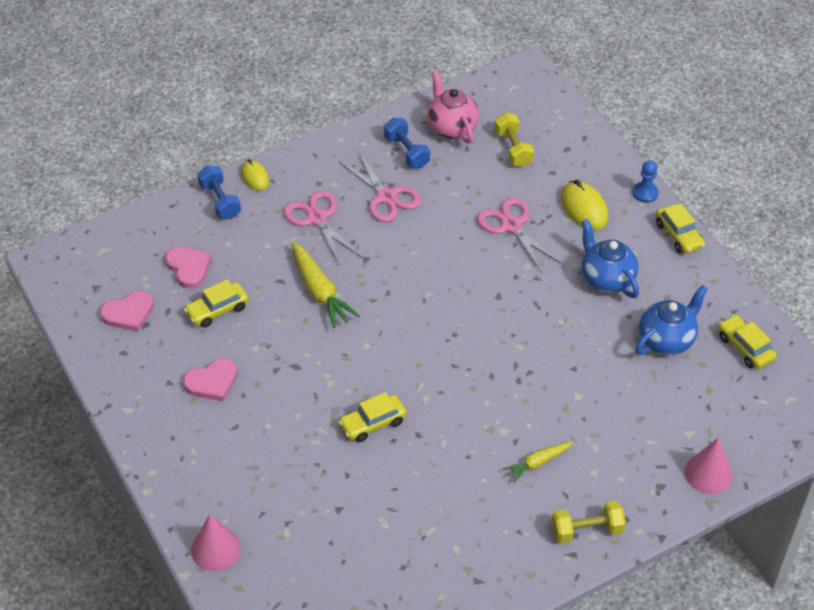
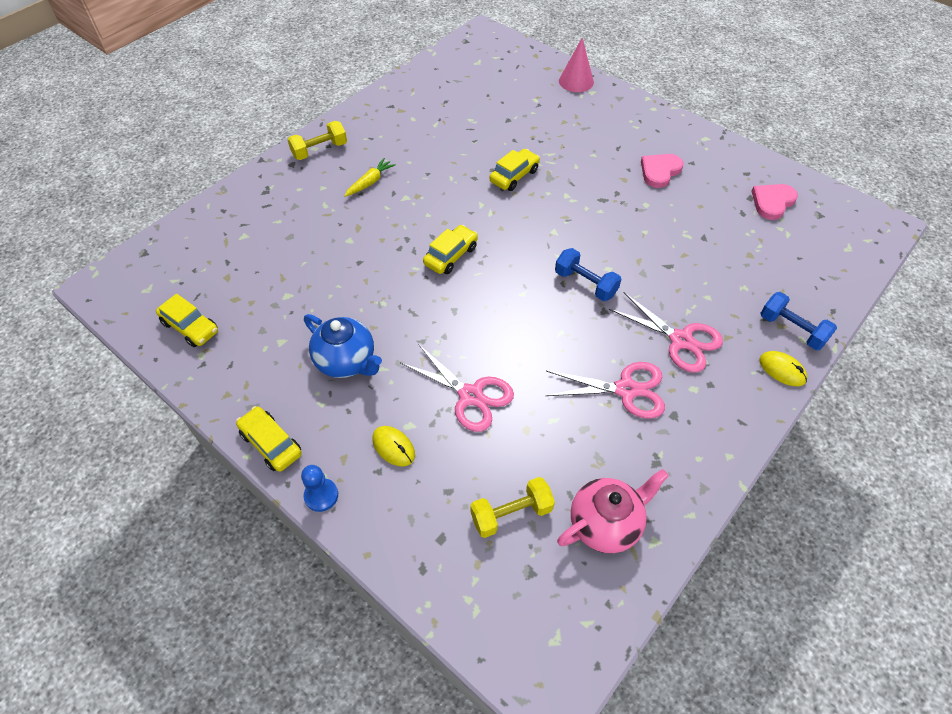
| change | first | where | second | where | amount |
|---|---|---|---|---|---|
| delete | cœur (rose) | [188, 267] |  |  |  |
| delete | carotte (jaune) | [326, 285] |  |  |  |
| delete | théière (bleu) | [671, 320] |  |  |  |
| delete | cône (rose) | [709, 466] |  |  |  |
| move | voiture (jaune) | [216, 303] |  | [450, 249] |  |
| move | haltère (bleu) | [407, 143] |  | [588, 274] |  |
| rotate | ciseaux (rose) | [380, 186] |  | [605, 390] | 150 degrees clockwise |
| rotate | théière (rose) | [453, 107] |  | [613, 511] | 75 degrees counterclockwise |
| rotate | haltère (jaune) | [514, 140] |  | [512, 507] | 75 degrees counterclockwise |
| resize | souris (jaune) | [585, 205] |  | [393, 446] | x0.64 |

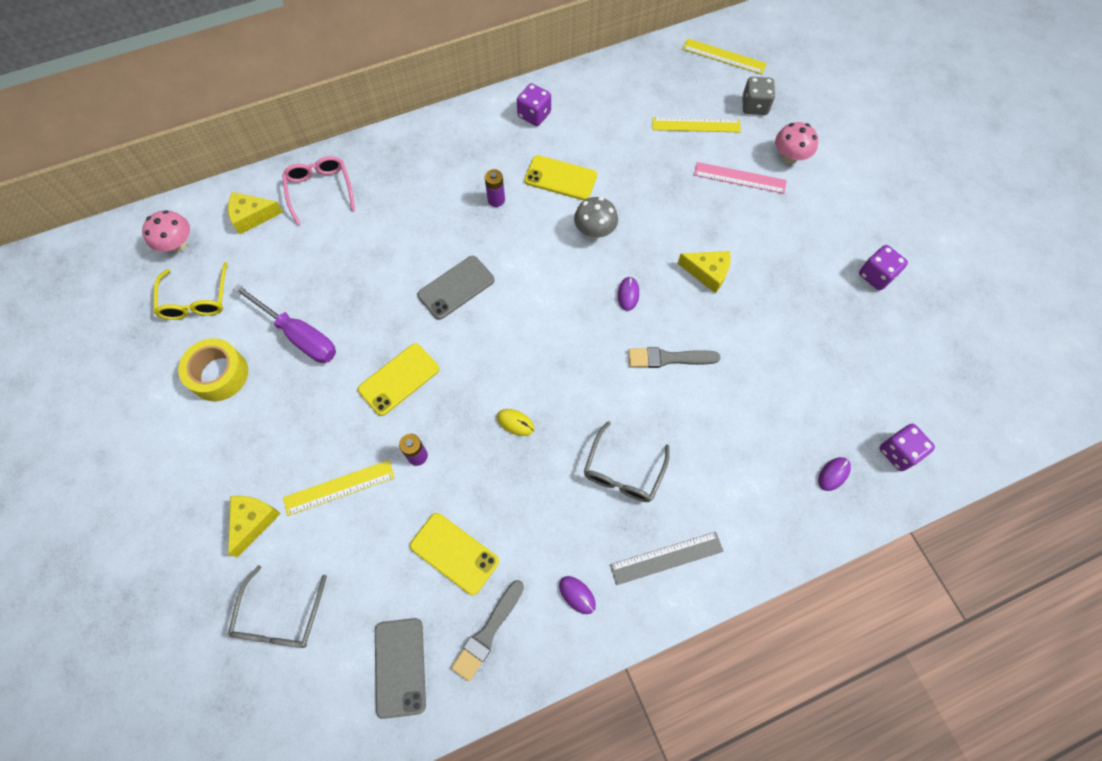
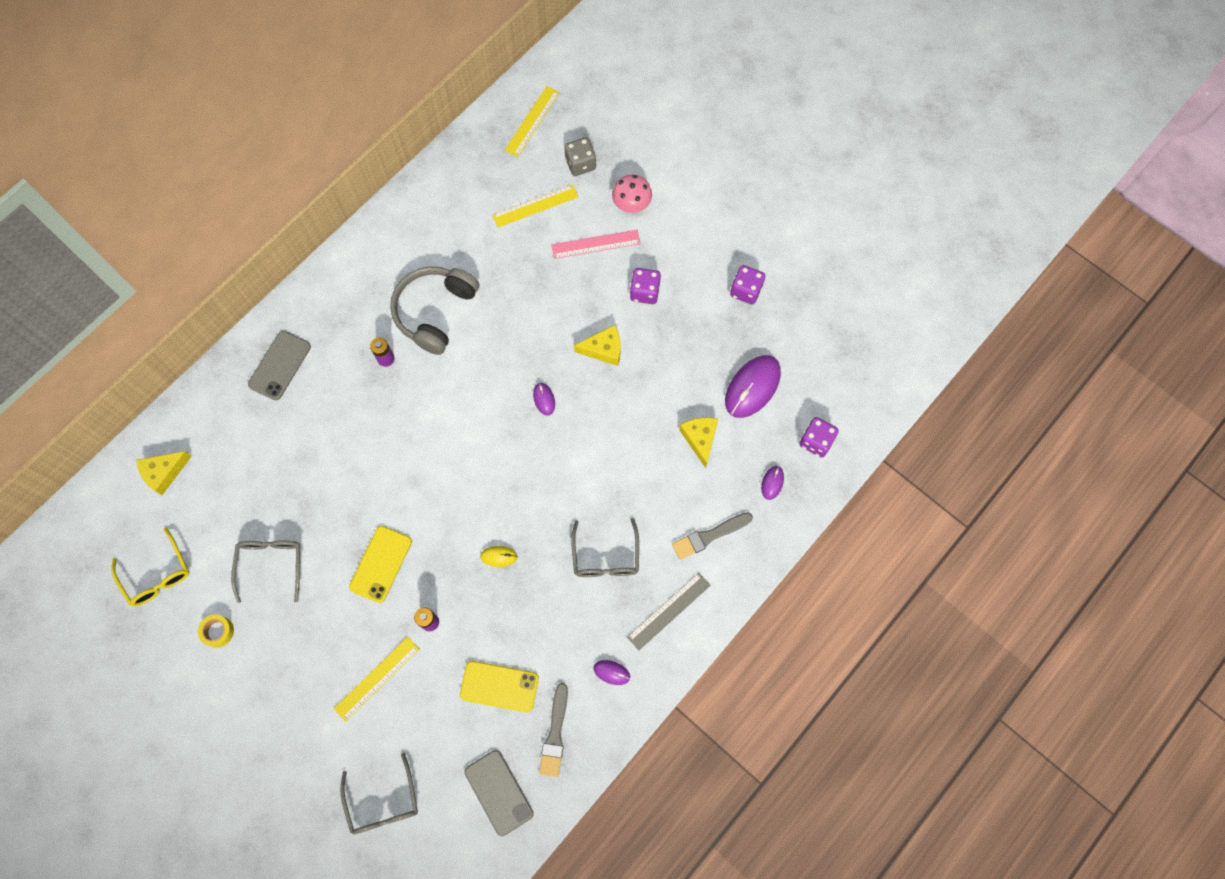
| change | first | where | second | where | amount |
|---|---|---|---|---|---|
| delete | champignon (rose) | [166, 231] |  |  |  |
| delete | lunettes (rose) | [318, 190] |  |  |  |
| delete | champignon (gris) | [596, 218] |  |  |  |
| insert |  |  | souris (violet) | [753, 386] |  |
| move | fromage (jaune) | [254, 526] |  | [698, 442] |  |
| move | téléphone (gris) | [456, 288] |  | [279, 365] |  |
| move | dé (violet) | [534, 104] |  | [645, 286] |  |
| move | pinceau (gris) | [674, 357] |  | [712, 536] |  |
| replace | tournevis (violet) | [284, 323] | lunettes (gris) | [265, 571] |  |
| replace | téléphone (jaune) | [560, 177] | casque audio (gris) | [434, 311] |  |
| rotate | règle (jaune) | [724, 56] |  | [532, 121] | 60 degrees counterclockwise |
| resize | ruban adhésif (jaune) | [213, 369] |  | [216, 631] | x0.57 |

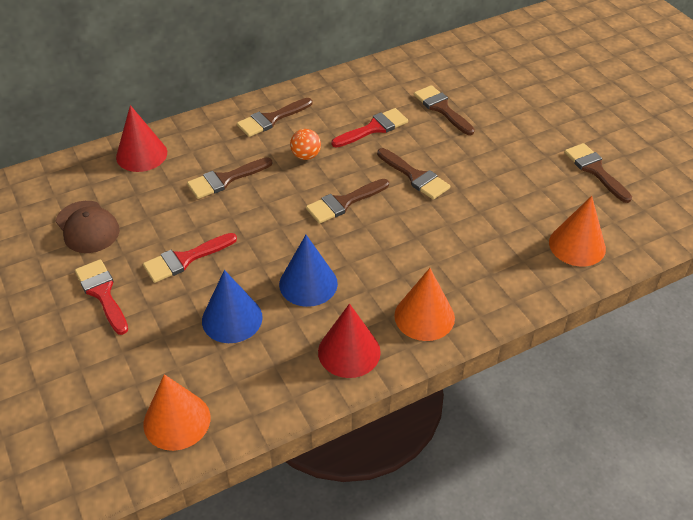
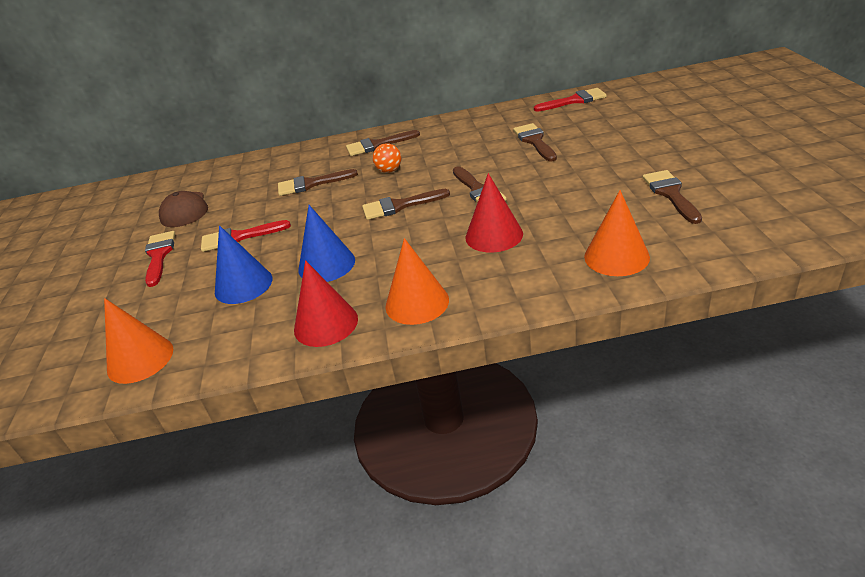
| change | first | where | second | where | amount |
|---|---|---|---|---|---|
| move | cône (rouge) | [141, 138] |  | [494, 213] |  |
| move | pinceau (rouge) | [369, 128] |  | [570, 100] |  |

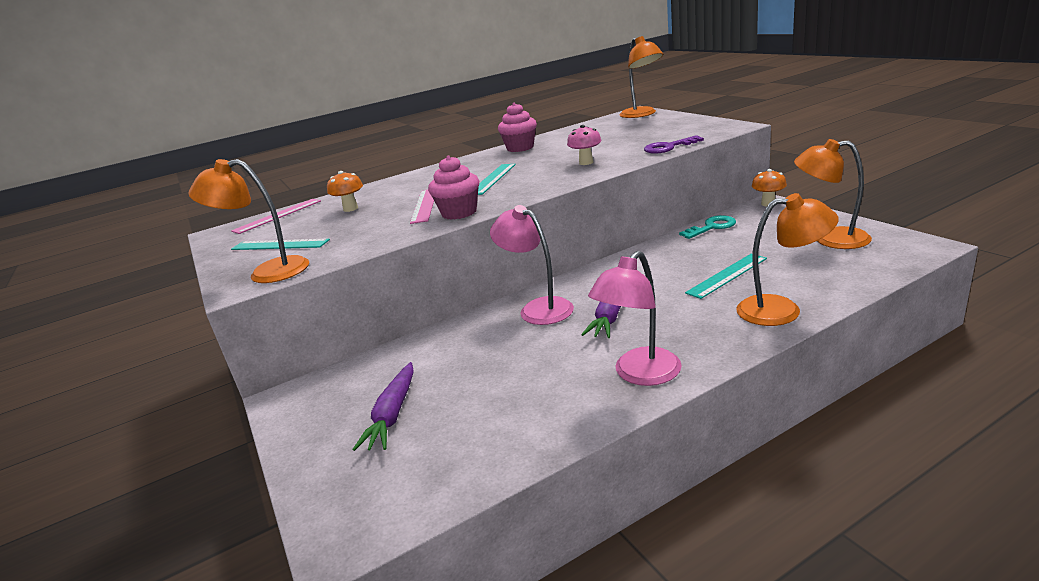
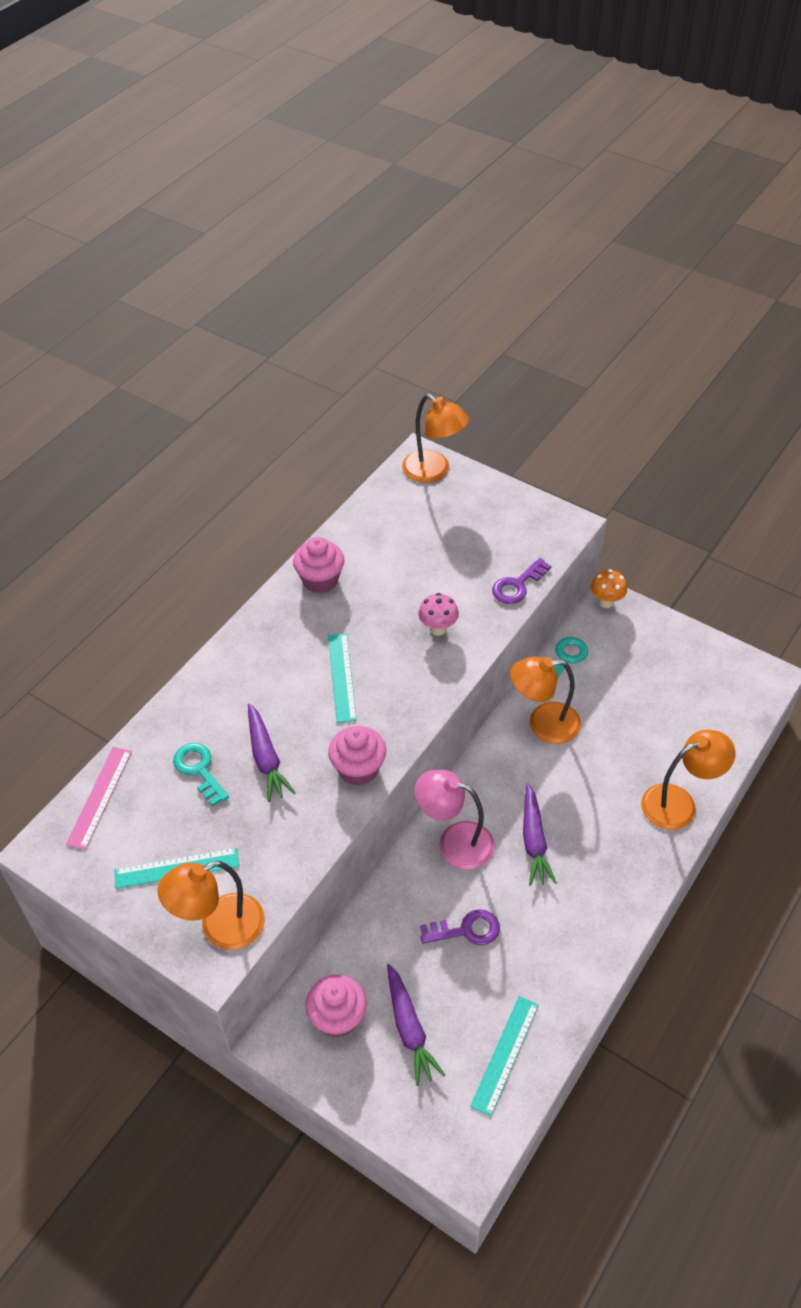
| change | first | where | second | where | amount |
|---|---|---|---|---|---|
| delete | règle (rose) | [422, 207] |  |  |  |
| delete | lampe (rose) | [635, 318] |  |  |  |
| insert |  |  | carotte (violet) | [272, 752] |  |
| insert |  |  | muffin (rose) | [336, 1006] |  |
| insert |  |  | clé (violet) | [460, 927] |  |
| move | règle (turquoise) | [726, 276] |  | [504, 1056] |  |
| move | lampe (orange) | [833, 194] |  | [545, 700] |  |
| replace | champignon (orange) | [345, 191] | clé (turquoise) | [201, 774] |  |

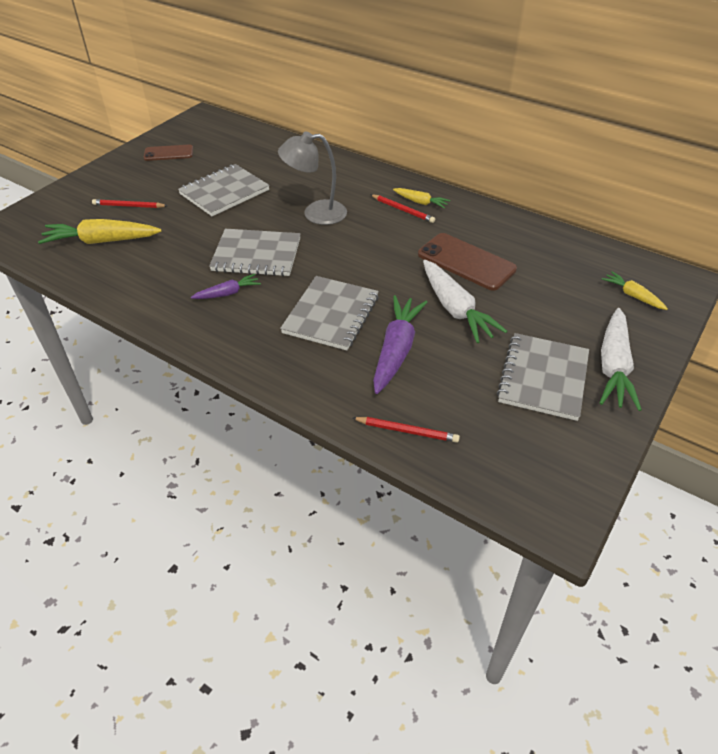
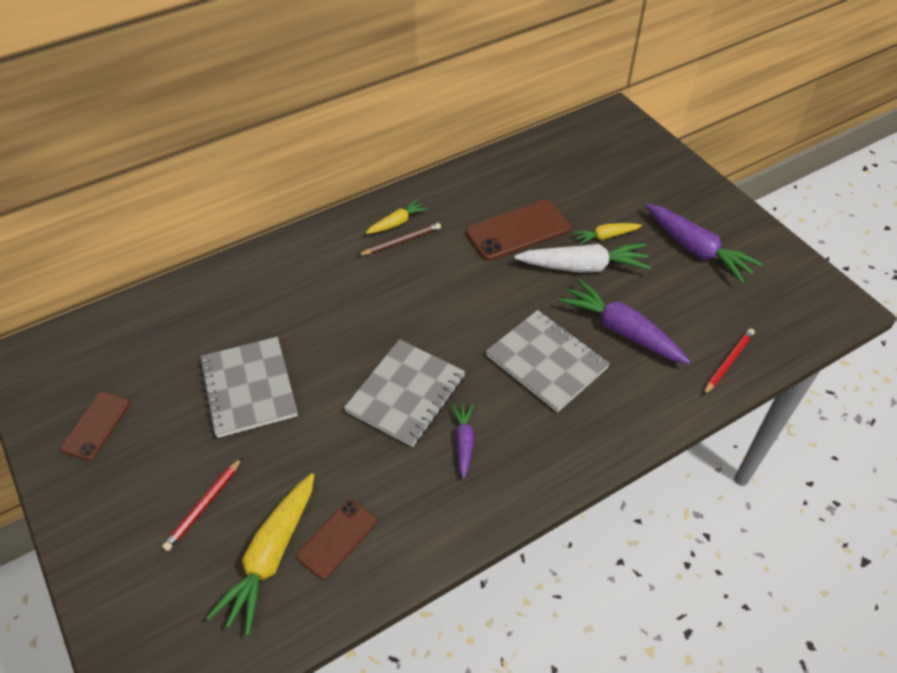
| change | first | where | second | where | amount |
|---|---|---|---|---|---|
| delete | lampe (gris) | [312, 178] |  |  |  |
| delete | carotte (blanc) | [621, 359] |  |  |  |
| insert |  |  | téléphone (marron) | [336, 539] |  |
| move | carotte (jaune) | [635, 290] |  | [607, 234] |  |
| replace | carnet (gris) | [543, 377] | carotte (violet) | [704, 243] |  |
| recolor | crayon (rouge) | [402, 208] | crayon (marron) | [399, 239] |  |

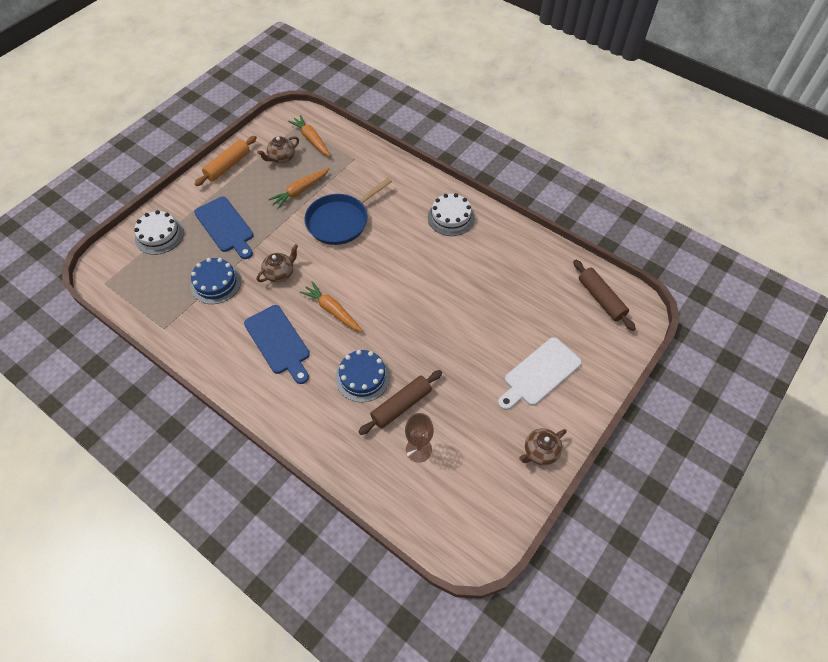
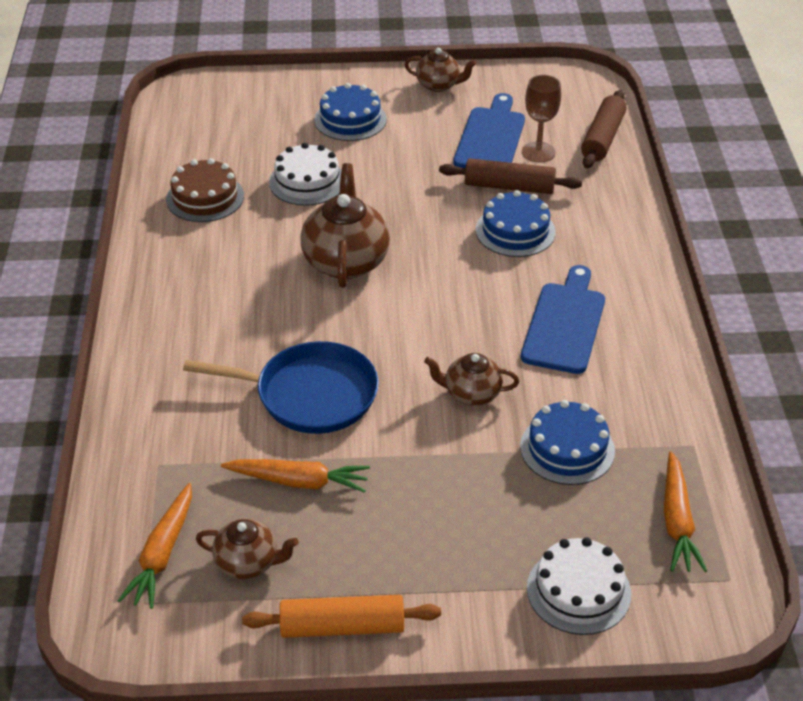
| change | first | where | second | where | amount |
|---|---|---|---|---|---|
| insert |  |  | gâteau (marron) | [205, 190] |  |
| insert |  |  | théière (marron) | [345, 225] |  |
| move | planche à découper (bleu) | [224, 227] |  | [489, 130] |  |
| move | carotte (orange) | [331, 306] |  | [685, 511] |  |
| move | gâteau (blanc) | [451, 214] |  | [305, 174] |  |
| move | rouleau à pâtisserie (marron) | [604, 295] |  | [604, 129] |  |
| replace | planche à découper (blanc) | [540, 373] | gâteau (bleu) | [350, 112] |  |

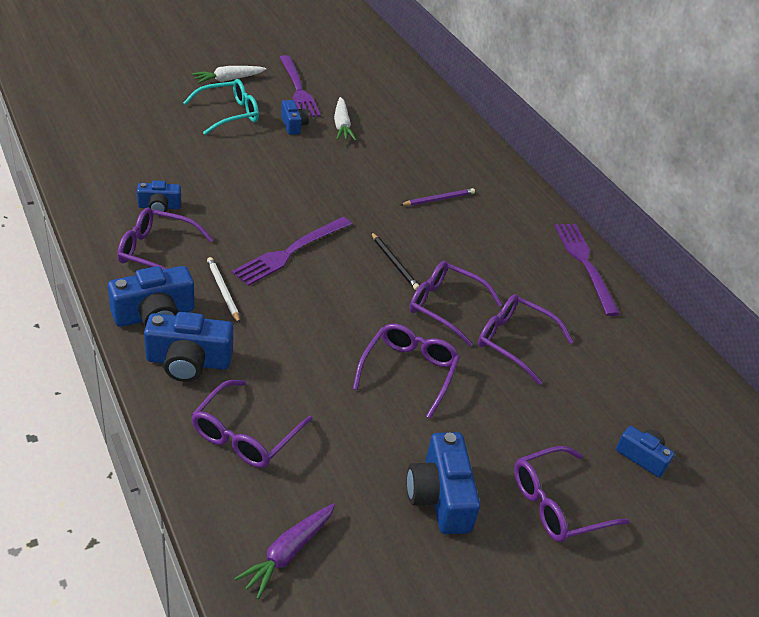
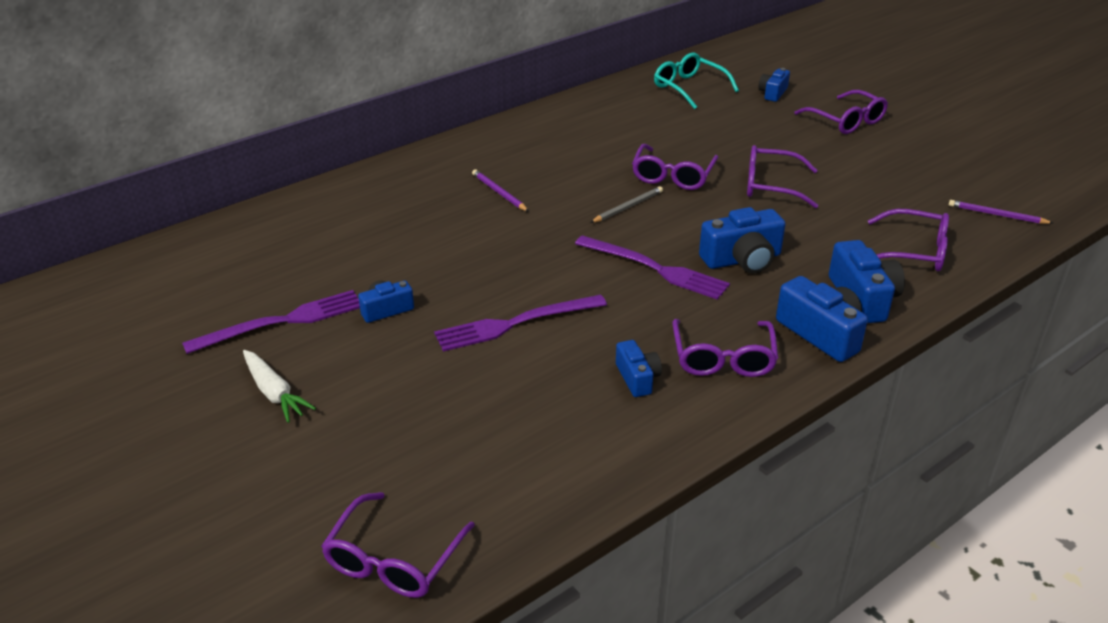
| change | first | where | second | where | amount |
|---|---|---|---|---|---|
| delete | crayon (blanc) | [223, 290] |  |  |  |
| delete | carotte (blanc) | [345, 119] |  |  |  |
| move | lunettes (turquoise) | [221, 107] |  | [696, 81] |  |
| move | appareil photo (bleu) | [443, 483] |  | [742, 240] |  |
| move | lunettes (violet) | [526, 339] |  | [398, 545] |  |
| move | fourchette (violet) | [587, 270] |  | [520, 323] |  |
| replace | carotte (violet) | [284, 551] | crayon (violet) | [1001, 212] |  |
| recolor | crayon (noir) | [395, 261] | crayon (gris) | [626, 204] |  |

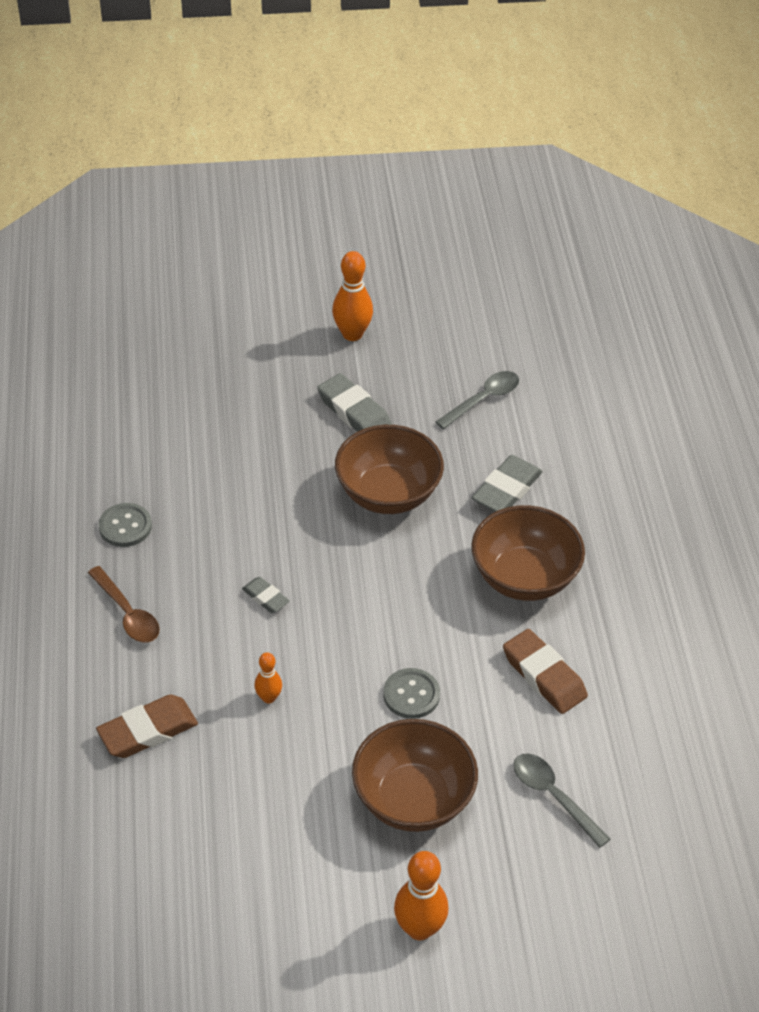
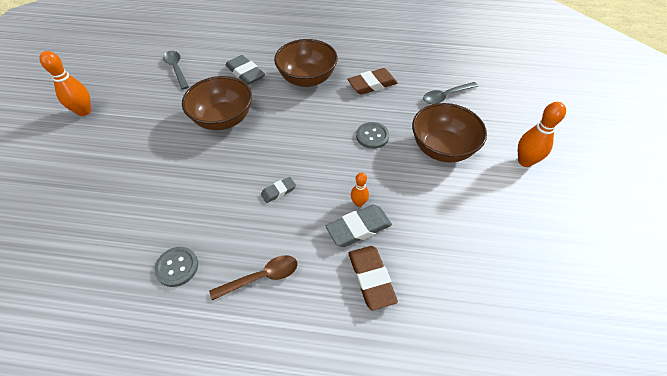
| change | first | where | second | where | amount |
|---|---|---|---|---|---|
| move | gomme (gris) | [354, 402] |  | [359, 226] |  |

